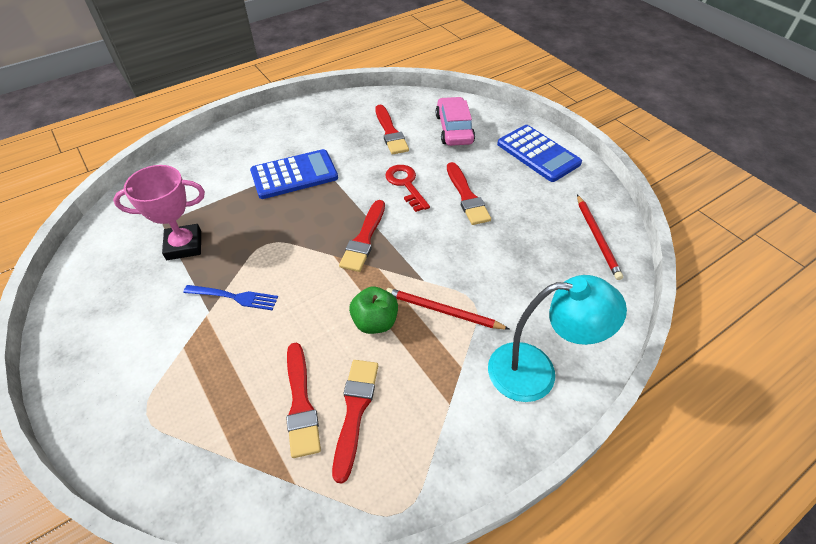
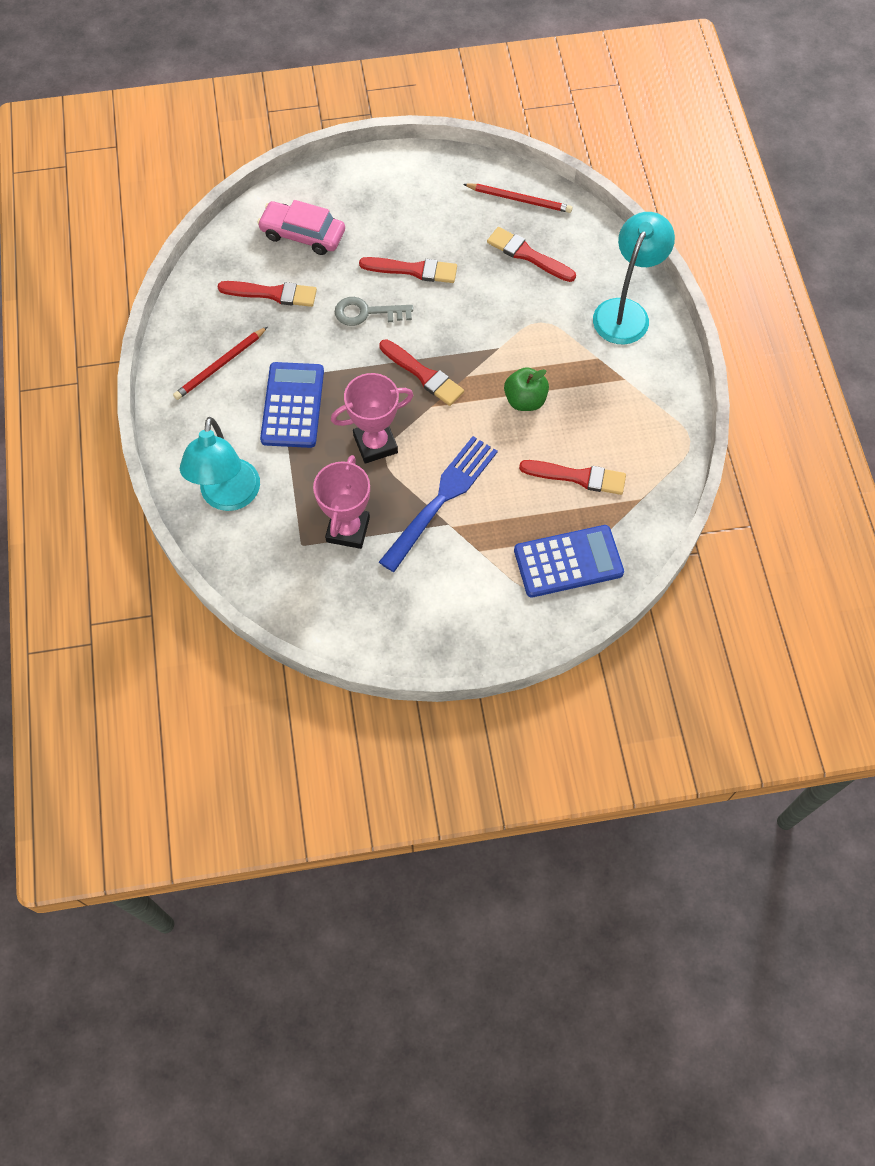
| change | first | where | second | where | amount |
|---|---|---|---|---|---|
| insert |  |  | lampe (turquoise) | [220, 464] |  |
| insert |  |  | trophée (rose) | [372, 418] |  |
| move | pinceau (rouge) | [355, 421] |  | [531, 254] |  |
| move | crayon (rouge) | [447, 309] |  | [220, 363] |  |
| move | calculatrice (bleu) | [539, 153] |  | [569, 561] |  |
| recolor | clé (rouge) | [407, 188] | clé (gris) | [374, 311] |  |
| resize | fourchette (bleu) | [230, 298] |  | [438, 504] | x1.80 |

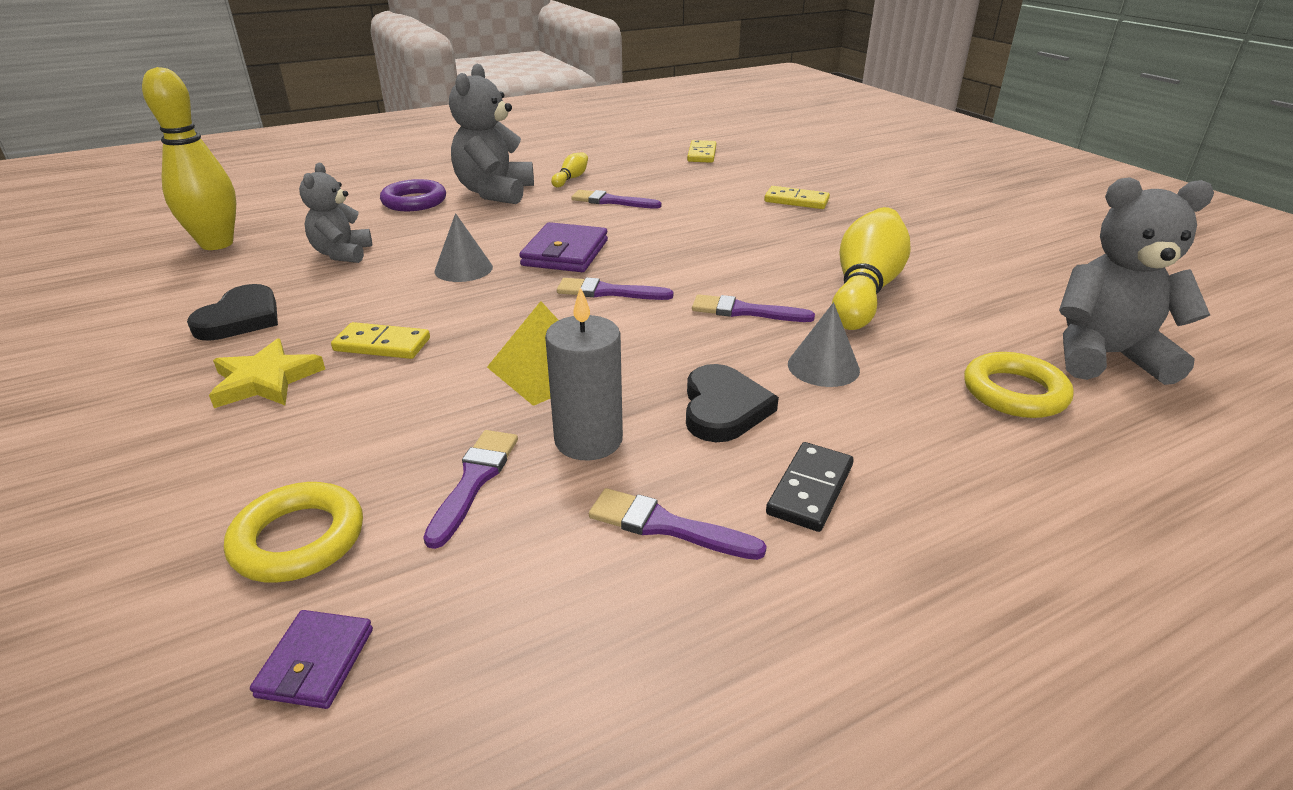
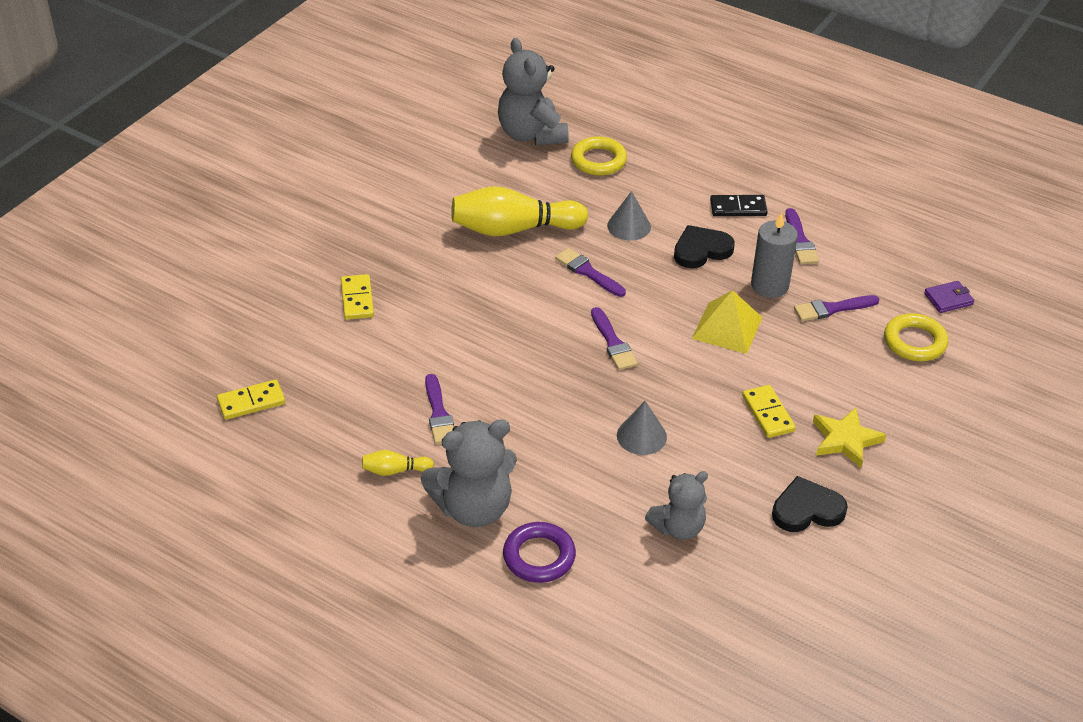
| change | first | where | second | where | amount |
|---|---|---|---|---|---|
| delete | quille (jaune) | [189, 158] |  |  |  |
| delete | portefeuille (violet) | [563, 247] |  |  |  |
| rotate | pinceau (violet) | [753, 308] |  | [590, 272] | 150 degrees clockwise |

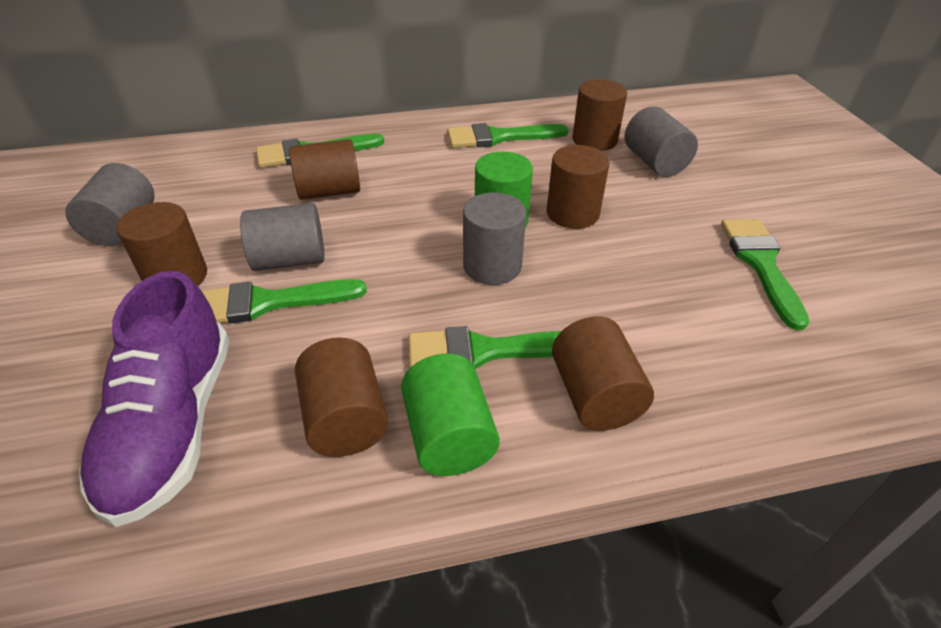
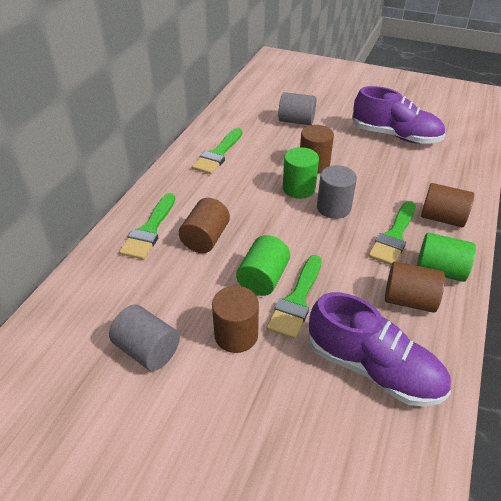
| change | first | where | second | where | amount |
|---|---|---|---|---|---|
| delete | cylindre (marron) | [599, 115] |  |  |  |
| replace | pinceau (vert) | [765, 274] | chaussure (violet) | [399, 115] |  |
| recolor | cylindre (gris) | [282, 237] | cylindre (vert) | [263, 265] |  |

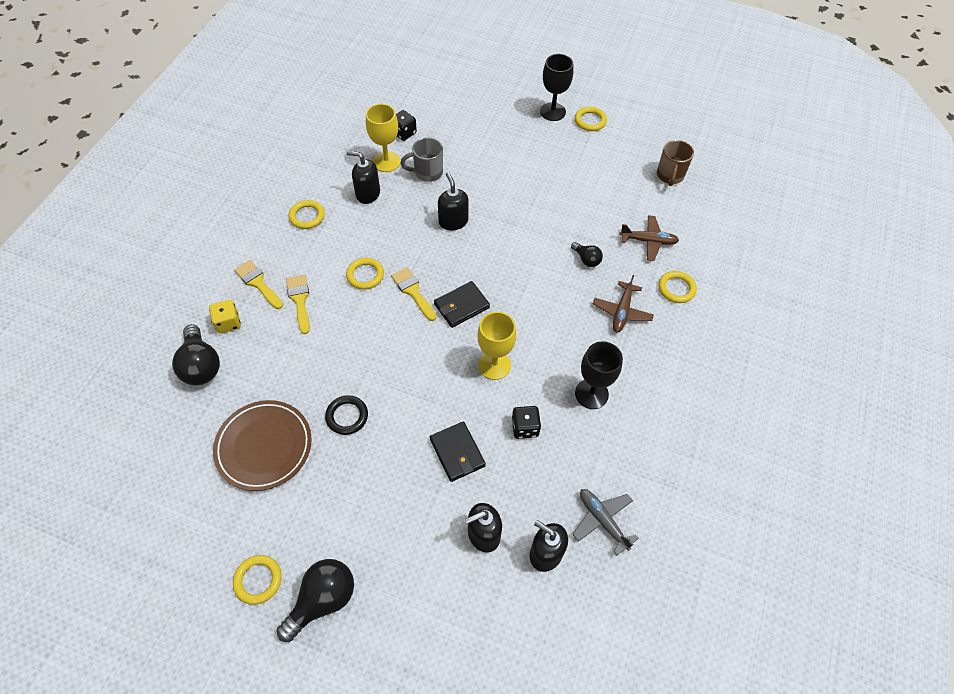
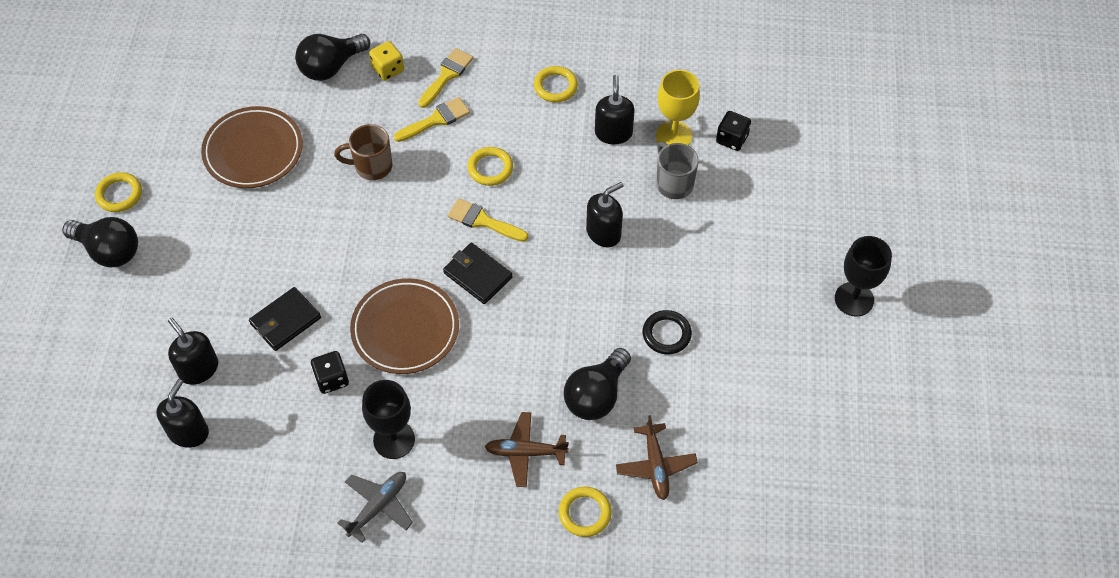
| change | first | where | second | where | amount |
|---|---|---|---|---|---|
| delete | anneau (jaune) | [591, 119] |  |  |  |
| move | anneau (noir) | [346, 415] |  | [667, 332] |  |
| move | avion (gris) | [606, 522] |  | [375, 507] |  |
| move | tasse (marron) | [675, 163] |  | [363, 152] |  |
| replace | verre à pied (jaune) | [496, 346] | assiette (marron) | [404, 326] |  |
| rotate | pinceau (jaune) | [413, 294] |  | [487, 220] | 105 degrees counterclockwise |
| resize | ampoule (noir) | [587, 254] |  | [597, 384] | x1.82 |

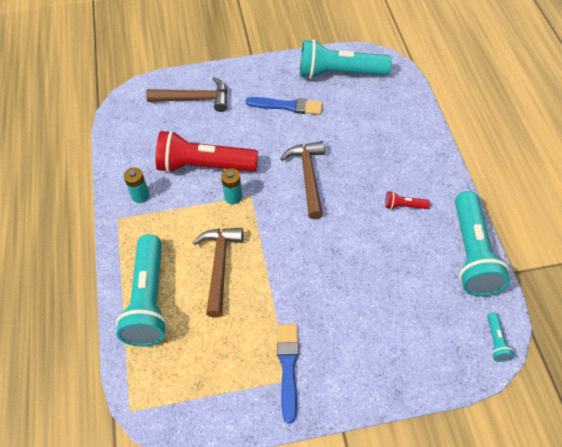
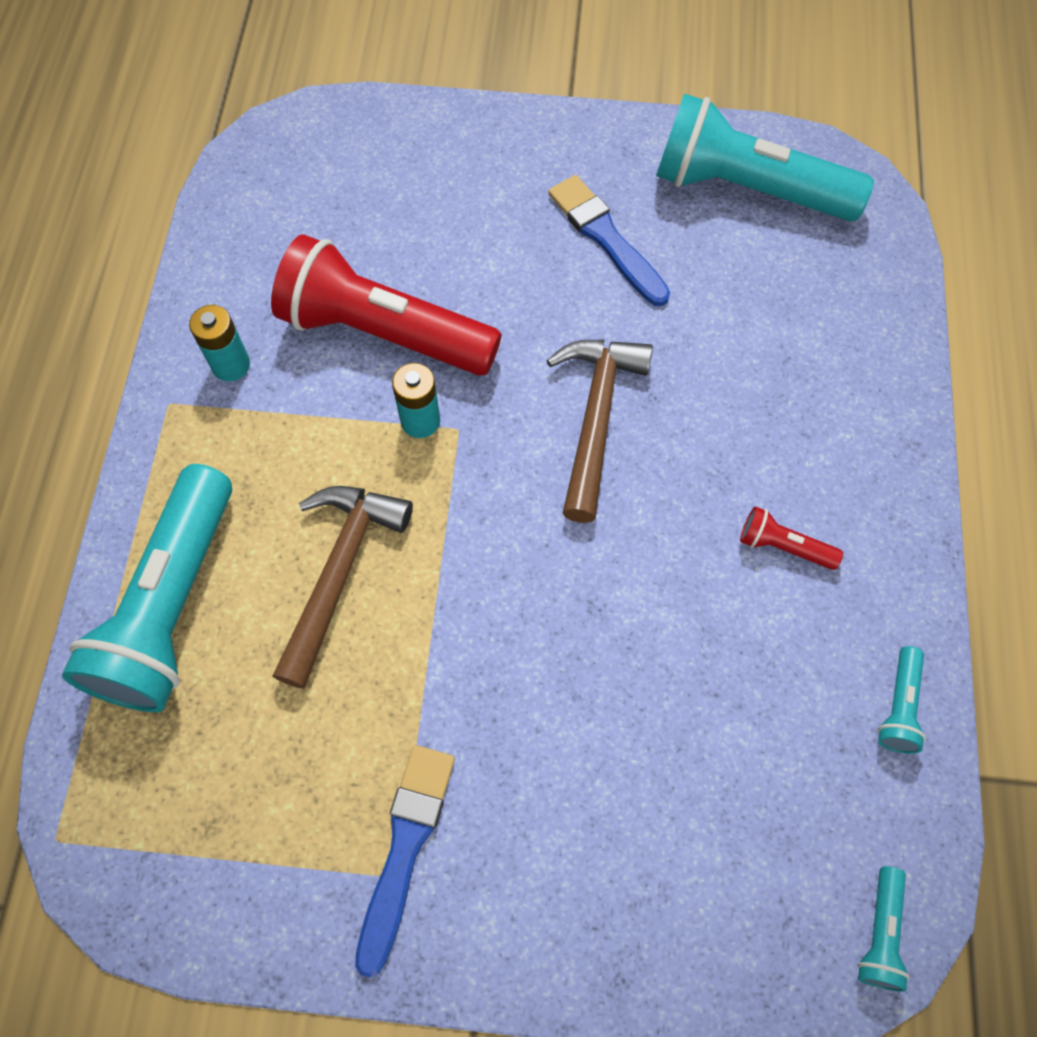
| change | first | where | second | where | amount |
|---|---|---|---|---|---|
| delete | marteau (marron) | [186, 94] |  |  |  |
| rotate | pinceau (bleu) | [284, 106] |  | [609, 240] | 150 degrees counterclockwise |
| resize | lampe de poche (turquoise) | [482, 243] |  | [902, 700] | x0.41 |

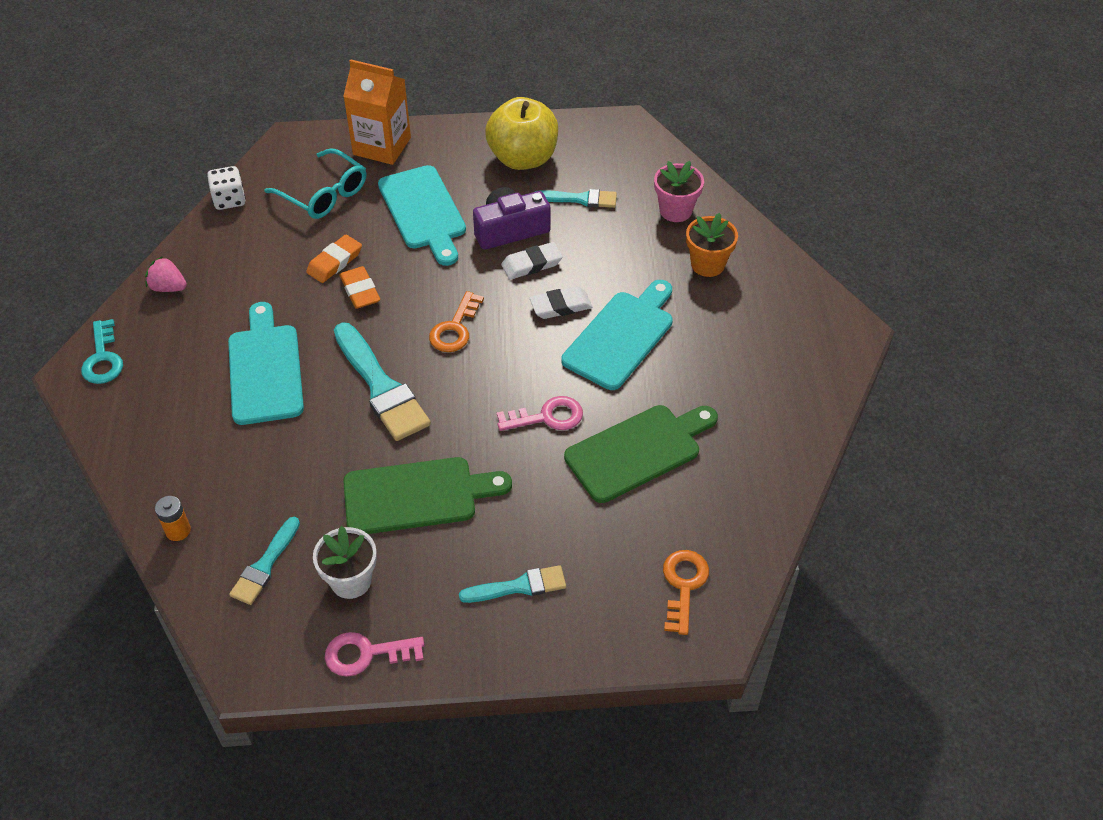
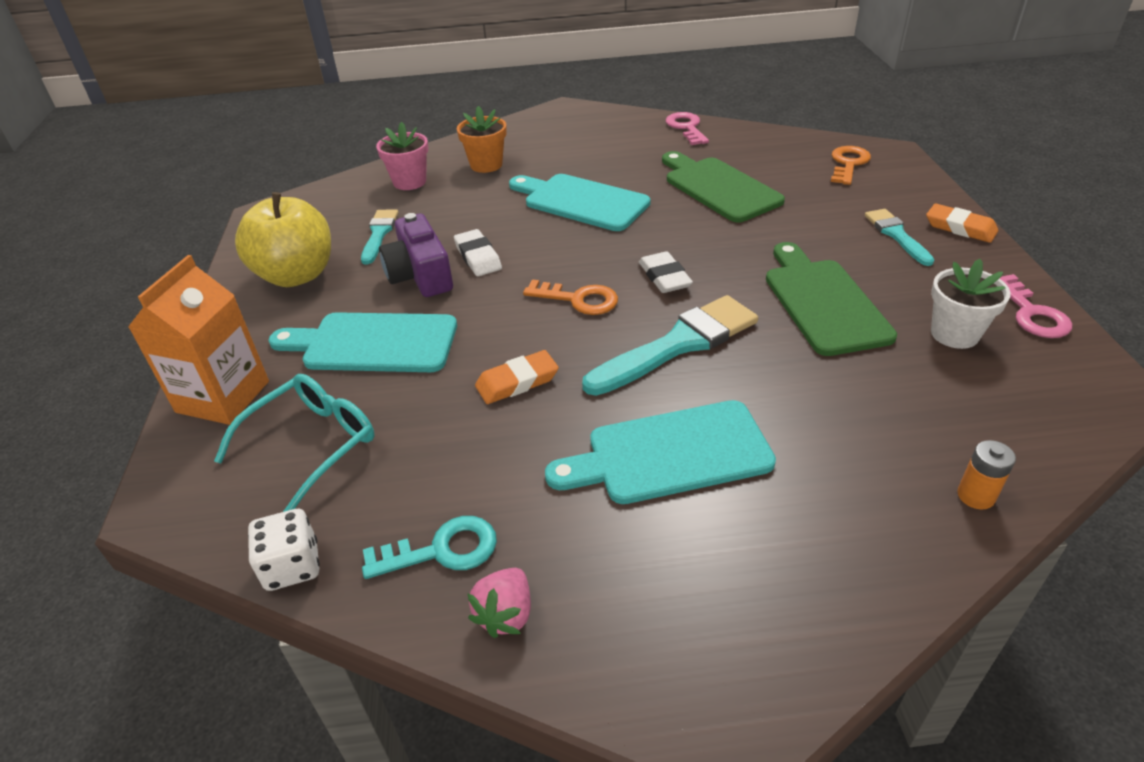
| change | first | where | second | where | amount |
|---|---|---|---|---|---|
| delete | pinceau (turquoise) | [264, 561] |  |  |  |
| move | clé (turquoise) | [102, 351] |  | [429, 547] |  |
| move | gomme (orange) | [334, 259] |  | [962, 223] |  |
| move | clé (rose) | [540, 413] |  | [687, 128] |  |
| move | gomme (blanc) | [560, 302] |  | [666, 272] |  |
| rotate | planche à découper (turquoise) | [422, 215] |  | [362, 342] | 150 degrees counterclockwise |
| rotate | clé (orange) | [686, 592] |  | [851, 165] | 105 degrees clockwise |

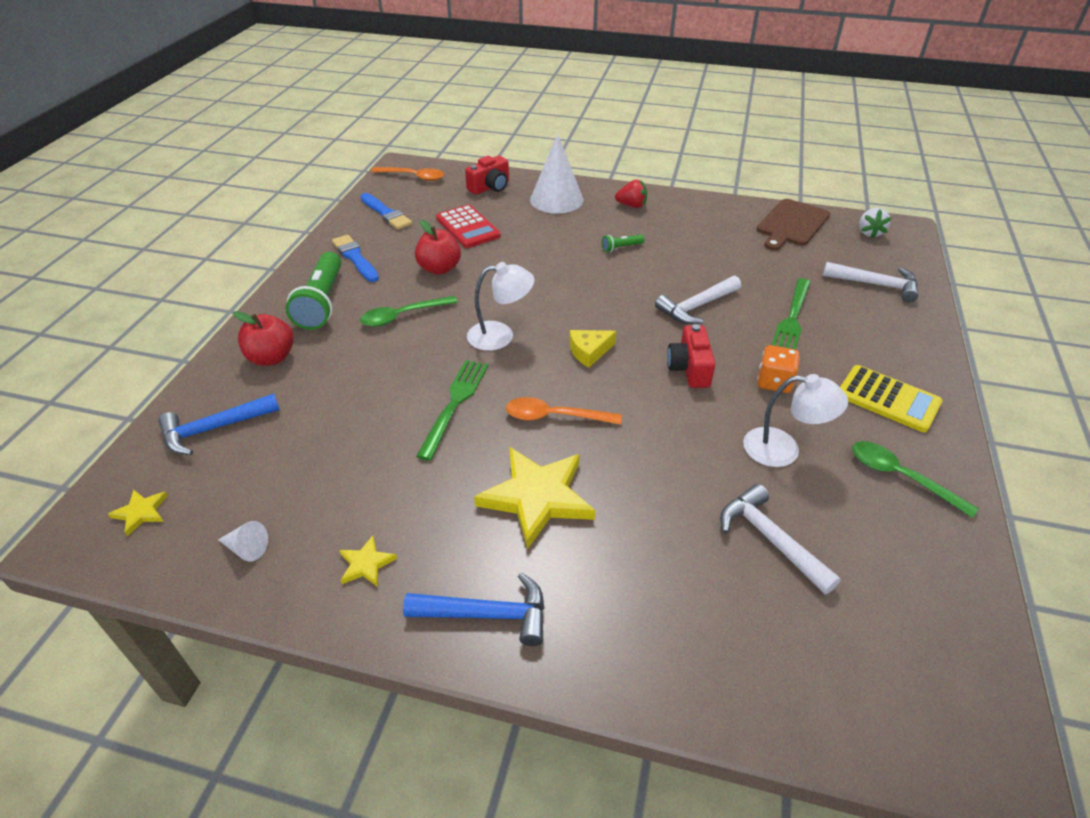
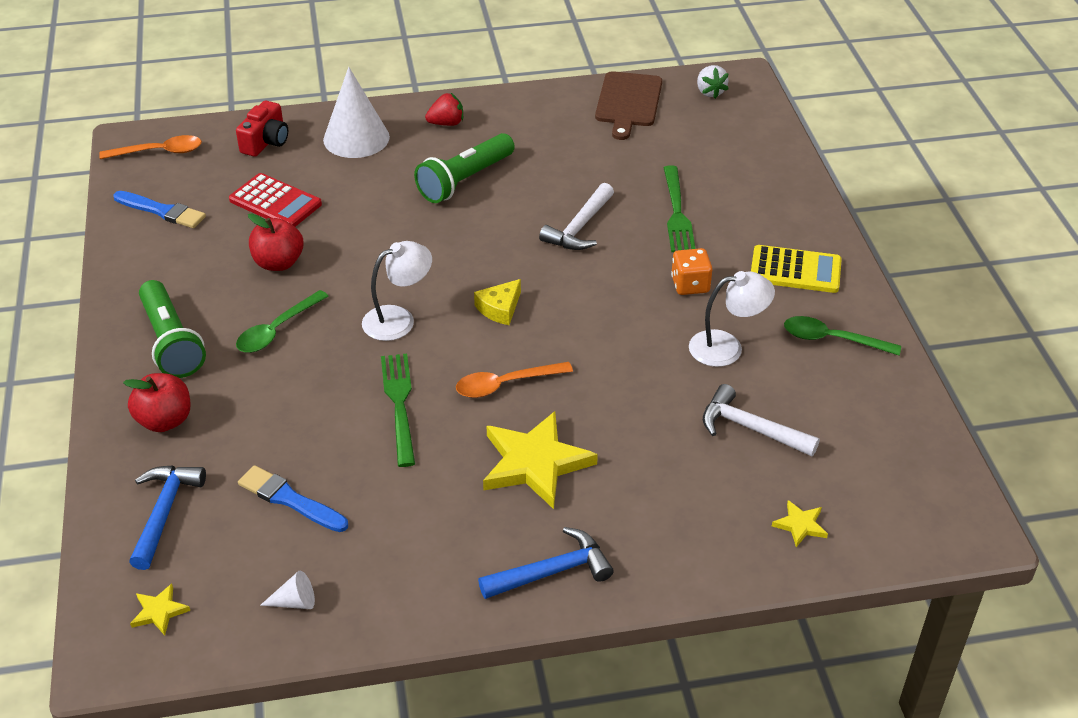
| change | first | where | second | where | amount |
|---|---|---|---|---|---|
| delete | appareil photo (rouge) | [691, 356] |  |  |  |
| delete | marteau (blanc) | [870, 282] |  |  |  |
| move | pinceau (bleu) | [355, 258] |  | [293, 498] |  |
| move | étoile (jaune) | [368, 561] |  | [800, 523] |  |
| rotate | marteau (bleu) | [219, 424] |  | [167, 517] | 150 degrees clockwise |
| resize | lampe de poche (vert) | [623, 243] |  | [464, 168] | x2.26 |

